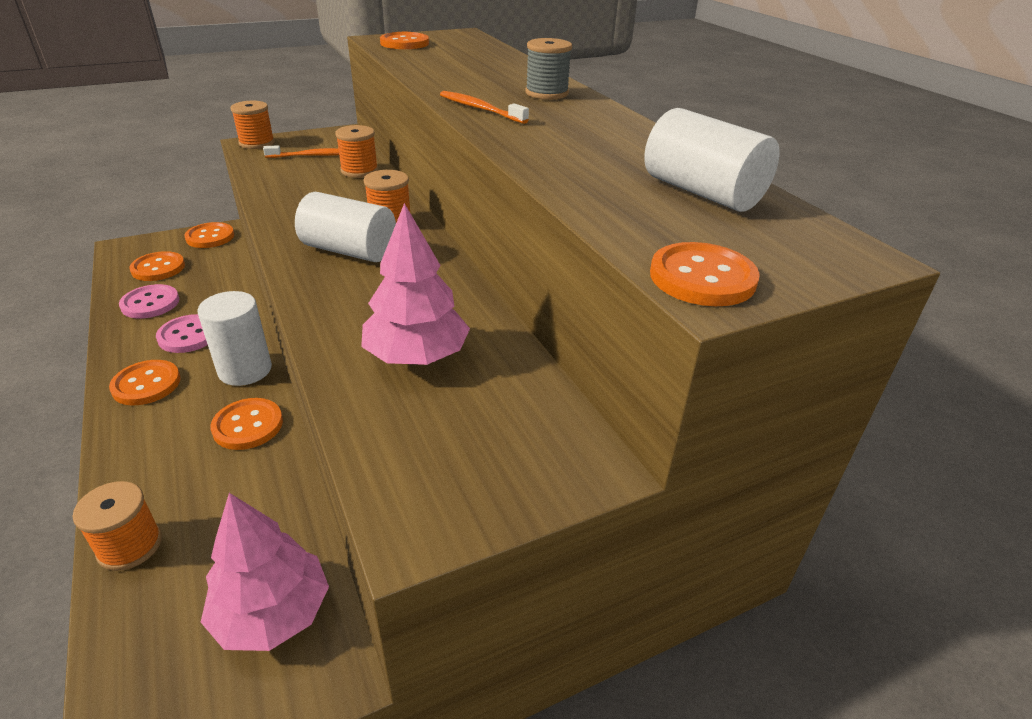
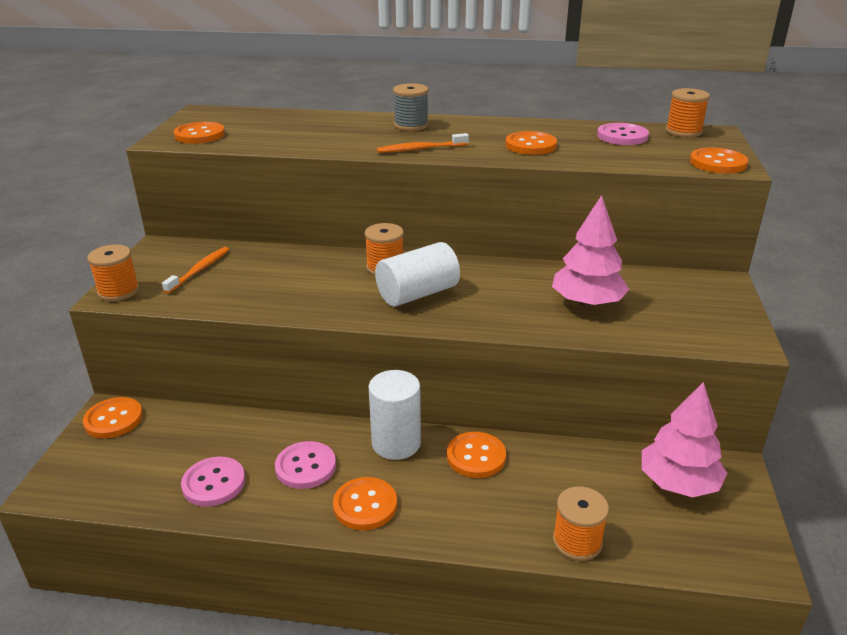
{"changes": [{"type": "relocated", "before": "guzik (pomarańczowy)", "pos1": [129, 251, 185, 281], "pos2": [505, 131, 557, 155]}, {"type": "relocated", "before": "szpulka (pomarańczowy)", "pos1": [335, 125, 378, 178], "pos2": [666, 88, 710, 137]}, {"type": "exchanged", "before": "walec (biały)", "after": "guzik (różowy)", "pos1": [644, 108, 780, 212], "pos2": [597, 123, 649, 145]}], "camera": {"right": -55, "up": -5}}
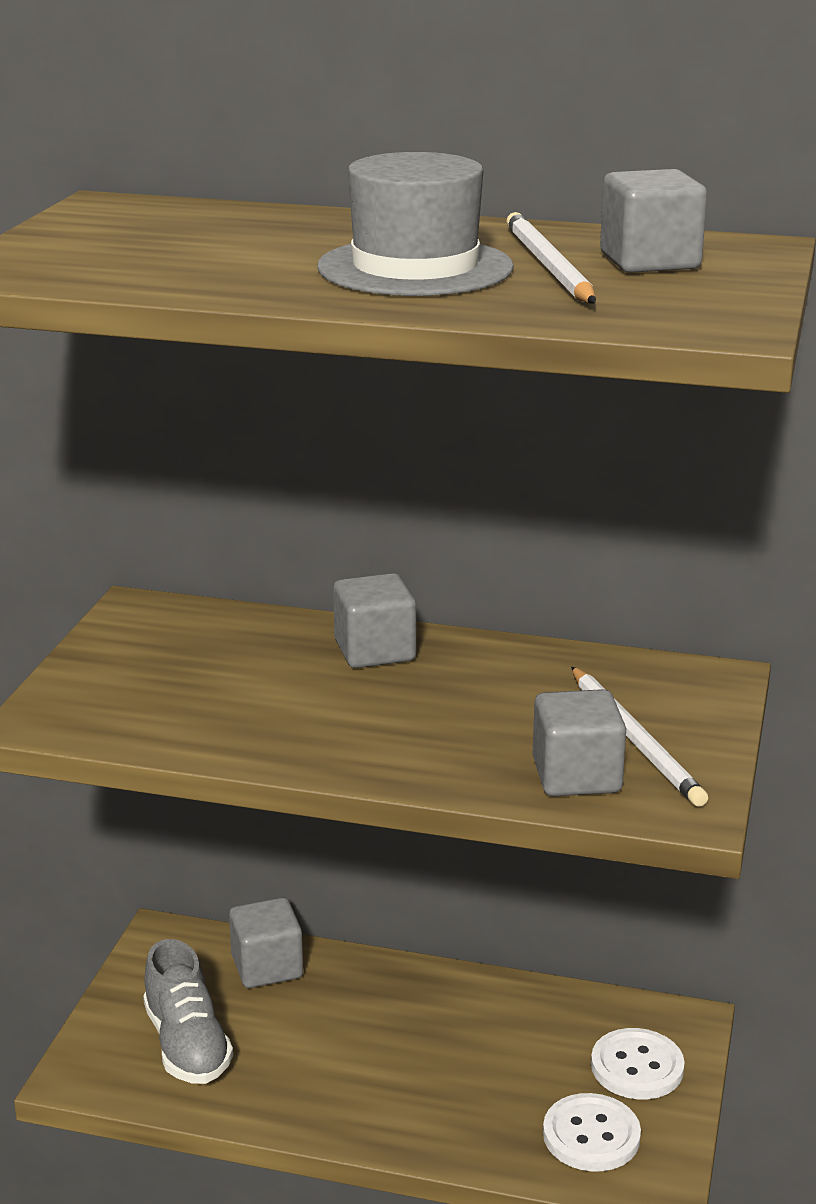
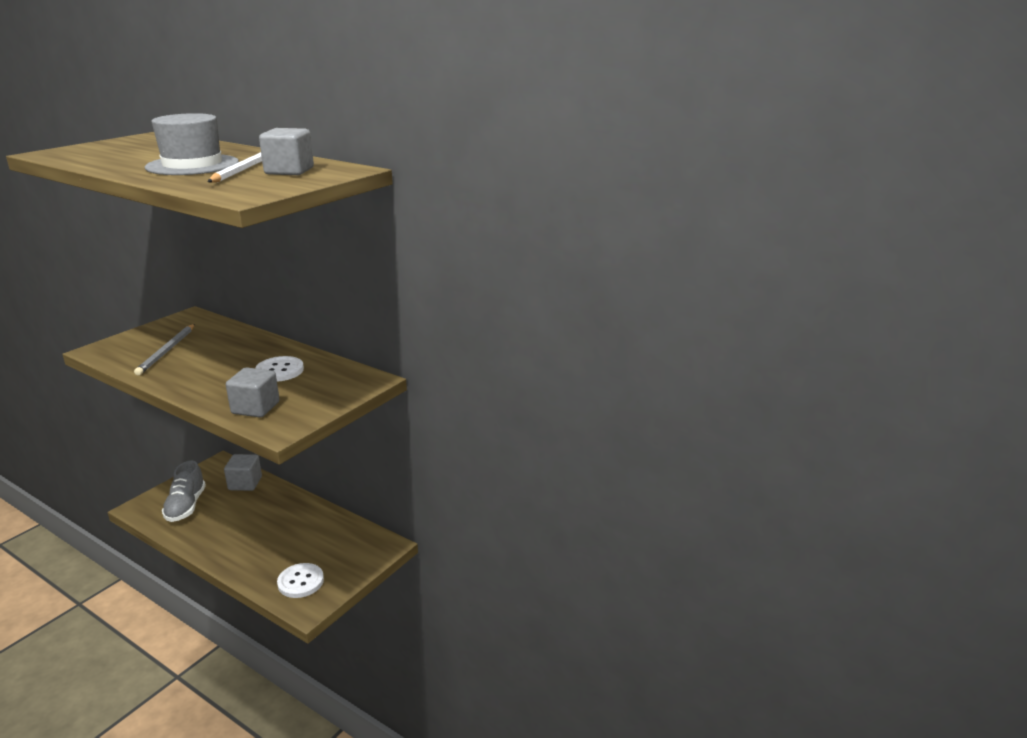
{"changes": [{"type": "missing", "before": "sześcian (szary)", "pos1": [333, 573, 416, 668]}, {"type": "missing", "before": "ołówek (biały)", "pos1": [571, 667, 708, 807]}, {"type": "relocated", "before": "guzik (biały)", "pos1": [591, 1028, 685, 1099], "pos2": [256, 356, 304, 382]}, {"type": "appeared", "after": "ołówek (szary)", "pos2": [134, 324, 195, 375]}], "camera": {"right": 20, "up": 0}}
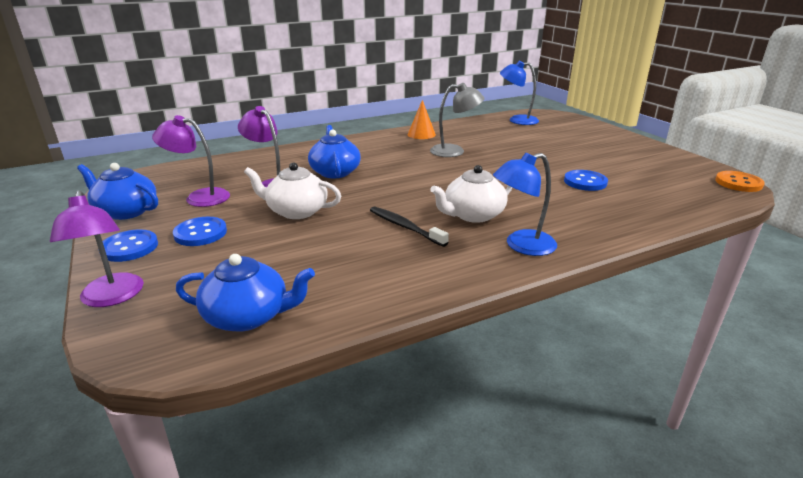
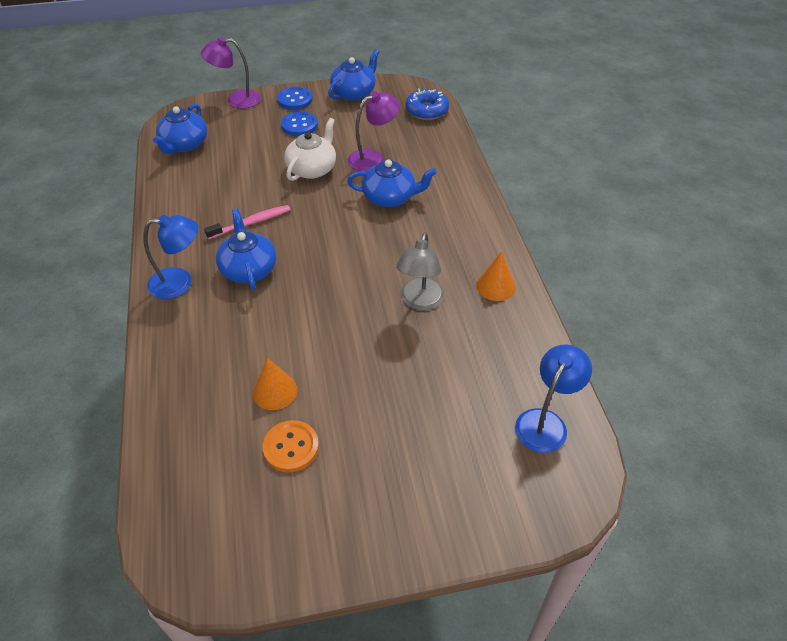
{"changes": [{"type": "missing", "before": "lampka (fioletowy)", "pos1": [152, 115, 230, 207]}, {"type": "colour", "before": "szczoteczka do zębów (czarny)", "after": "szczoteczka do zębów (różowy)", "pos1": [370, 207, 449, 247], "pos2": [204, 205, 291, 240]}, {"type": "colour", "before": "imbryk (biały)", "after": "imbryk (niebieski)", "pos1": [430, 165, 512, 223], "pos2": [216, 209, 276, 290]}, {"type": "spun", "before": "lampka (niebieski)", "pos1": [493, 153, 557, 256], "pos2": [143, 215, 198, 299], "turn": 90}, {"type": "exchanged", "before": "guzik (niebieski)", "after": "stożek (pomarańczowy)", "pos1": [564, 170, 608, 191], "pos2": [252, 358, 297, 410]}, {"type": "relocated", "before": "guzik (pomarańczowy)", "pos1": [715, 171, 765, 192], "pos2": [263, 420, 319, 472]}, {"type": "appeared", "after": "donut (niebieski)", "pos2": [405, 89, 449, 120]}], "camera": {"right": 105, "up": 20}}
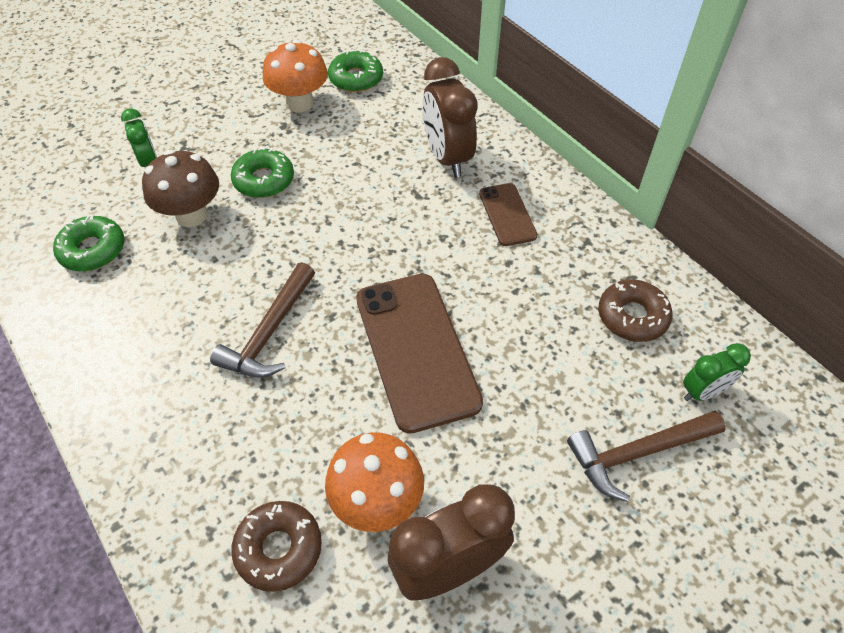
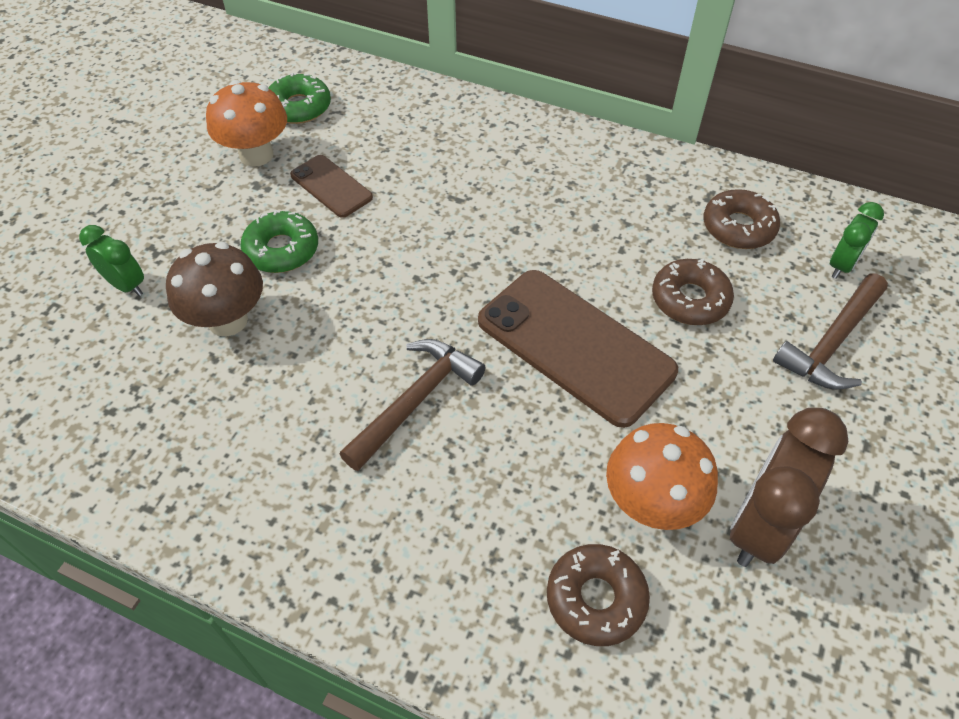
{"changes": [{"type": "missing", "before": "donut (zielony)", "pos1": [53, 215, 124, 271]}, {"type": "spun", "before": "młotek (brązowy)", "pos1": [210, 262, 315, 377], "pos2": [340, 339, 486, 471], "turn": -135}, {"type": "missing", "before": "budzik (brązowy)", "pos1": [422, 57, 478, 177]}, {"type": "relocated", "before": "telefon (brązowy)", "pos1": [479, 183, 538, 246], "pos2": [290, 155, 373, 218]}, {"type": "appeared", "after": "donut (brązowy)", "pos2": [652, 259, 734, 325]}], "camera": {"right": -30, "up": 0}}
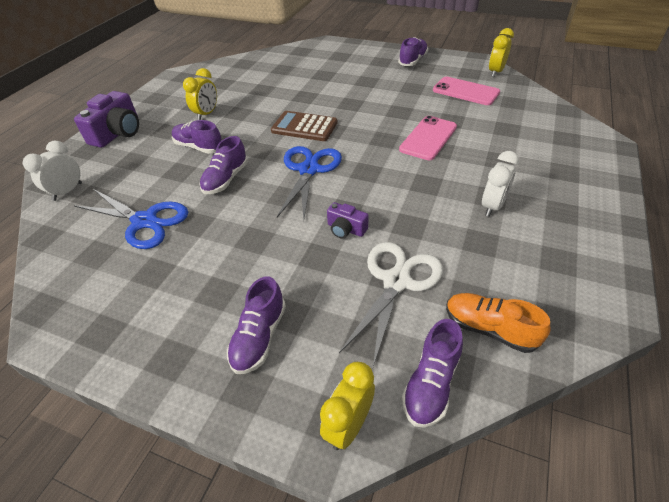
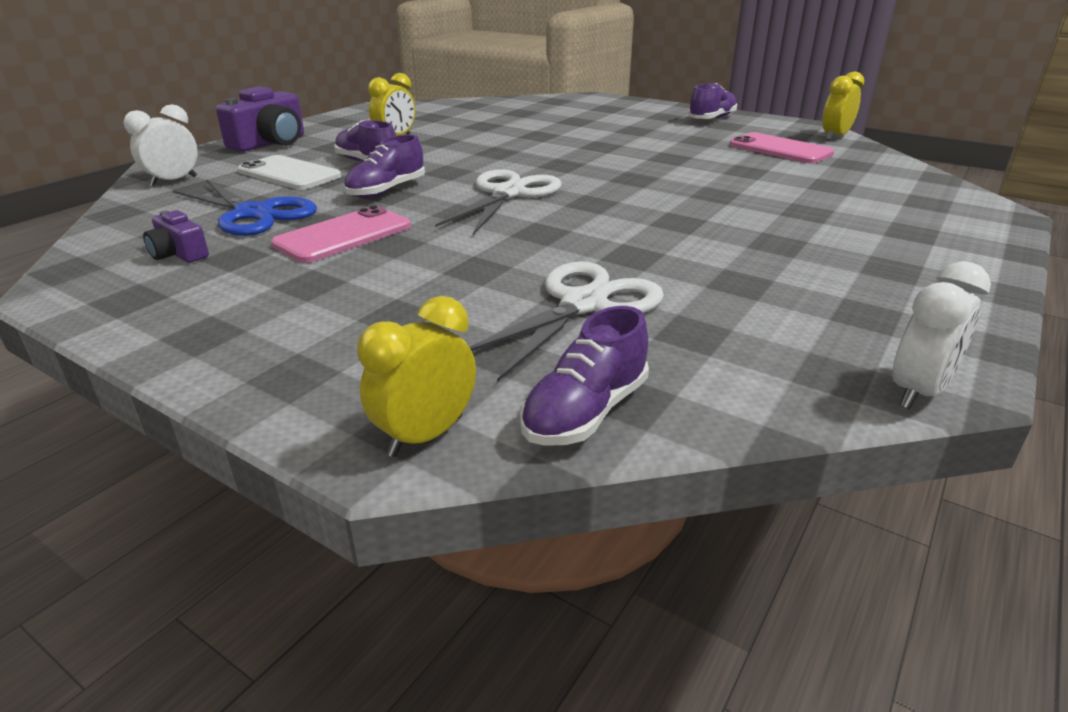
{"changes": [{"type": "missing", "before": "but (fioletowy)", "pos1": [227, 276, 286, 374]}, {"type": "missing", "before": "kalkulator (brązowy)", "pos1": [271, 111, 338, 141]}, {"type": "colour", "before": "nożyczki (niebieski)", "after": "nożyczki (biały)", "pos1": [277, 146, 342, 219], "pos2": [435, 169, 562, 235]}, {"type": "relocated", "before": "aparat fotograficzny (fioletowy)", "pos1": [327, 202, 369, 238], "pos2": [143, 210, 209, 263]}, {"type": "relocated", "before": "telefon (różowy)", "pos1": [399, 116, 457, 160], "pos2": [271, 205, 411, 263]}, {"type": "missing", "before": "but (pomarańczowy)", "pos1": [446, 293, 550, 353]}, {"type": "relocated", "before": "budzik (biały)", "pos1": [482, 151, 519, 217], "pos2": [893, 261, 991, 409]}, {"type": "appeared", "after": "telefon (biały)", "pos2": [238, 155, 341, 190]}], "camera": {"right": 10, "up": -15}}
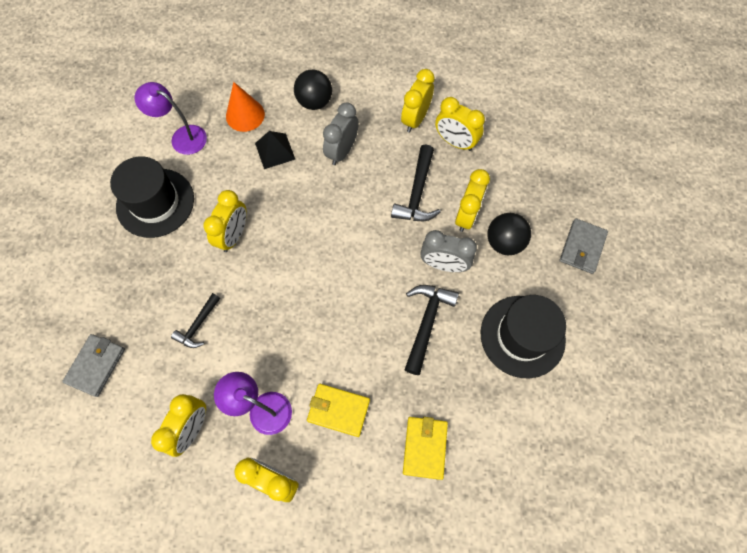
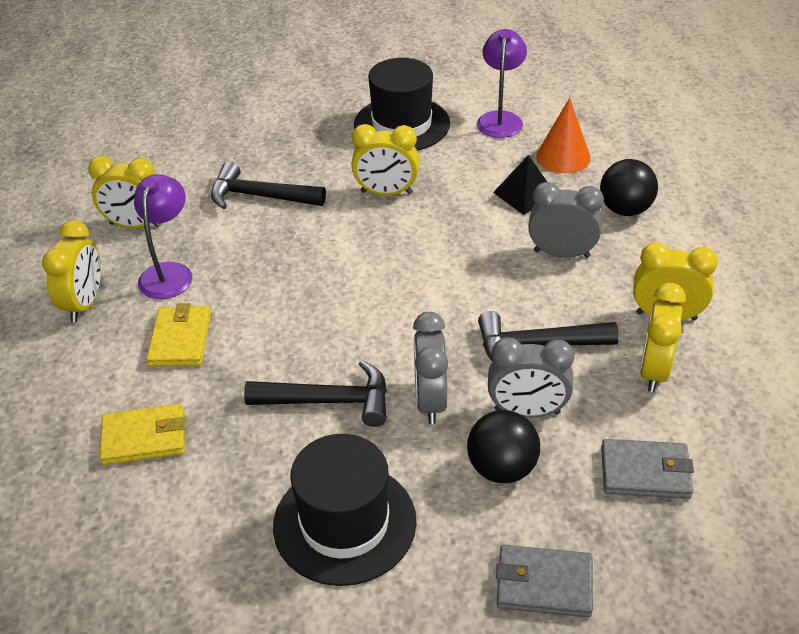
{"changes": [{"type": "relocated", "before": "portfel (szary)", "pos1": [62, 334, 125, 397], "pos2": [601, 439, 694, 499]}, {"type": "size", "before": "młotek (czarny)", "pos1": [171, 293, 220, 348], "pos2": [211, 162, 326, 209], "scale": 1.58}, {"type": "colour", "before": "budzik (żółty)", "after": "budzik (szary)", "pos1": [455, 169, 490, 232], "pos2": [488, 337, 575, 417]}], "camera": {"right": 75, "up": -25}}
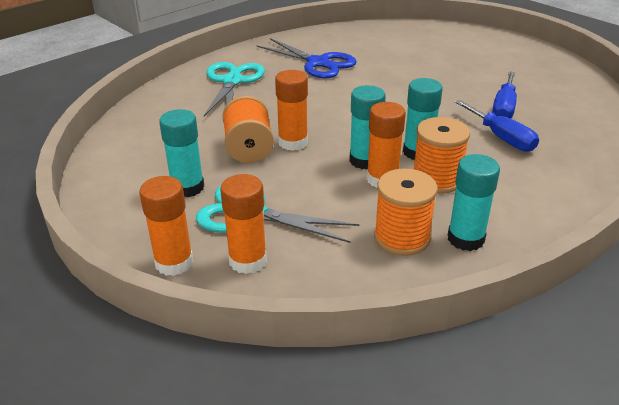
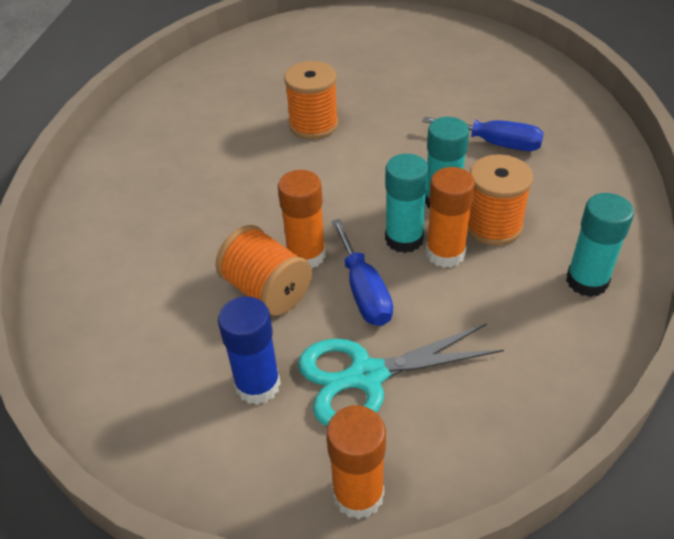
{"changes": [{"type": "colour", "before": "klej w sztyfcie (turkusowy)", "after": "klej w sztyfcie (niebieski)", "pos1": [159, 109, 204, 197], "pos2": [218, 296, 281, 405]}, {"type": "missing", "before": "nożyczki (turkusowy)", "pos1": [204, 62, 265, 117]}, {"type": "missing", "before": "klej w sztyfcie (pomarańczowy)", "pos1": [220, 174, 267, 274]}, {"type": "missing", "before": "nożyczki (niebieski)", "pos1": [256, 38, 357, 78]}, {"type": "relocated", "before": "szpulka (pomarańczowy)", "pos1": [374, 169, 438, 256], "pos2": [284, 61, 338, 139]}, {"type": "relocated", "before": "śrubokręt (niebieski)", "pos1": [492, 71, 517, 119], "pos2": [331, 219, 393, 326]}], "camera": {"right": -35, "up": 10}}
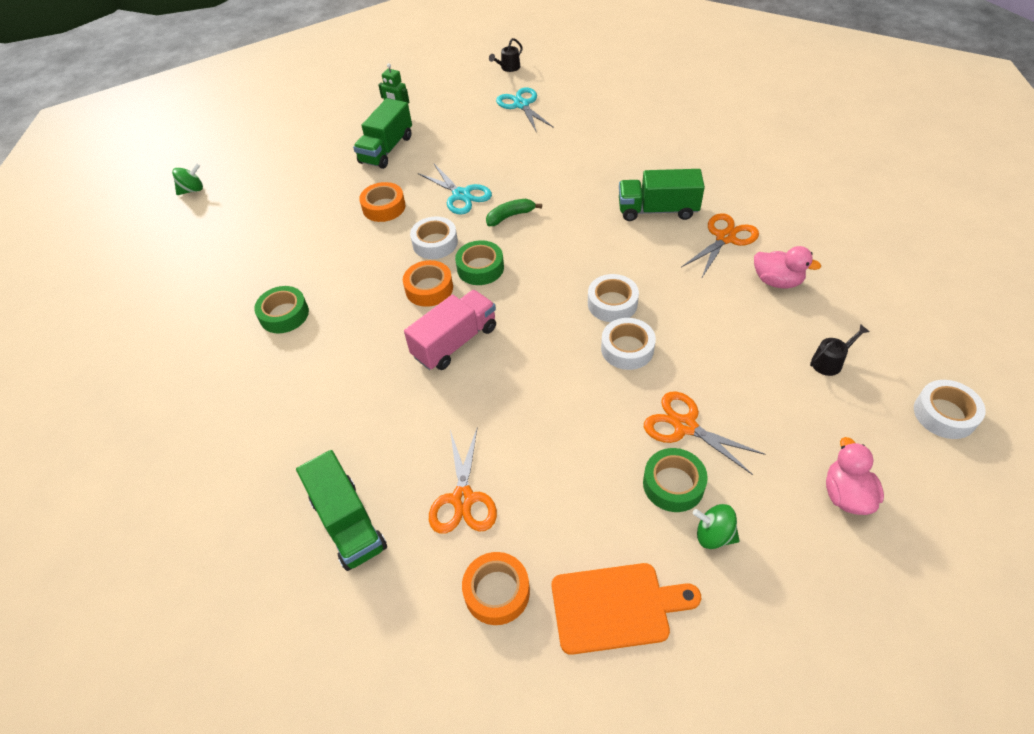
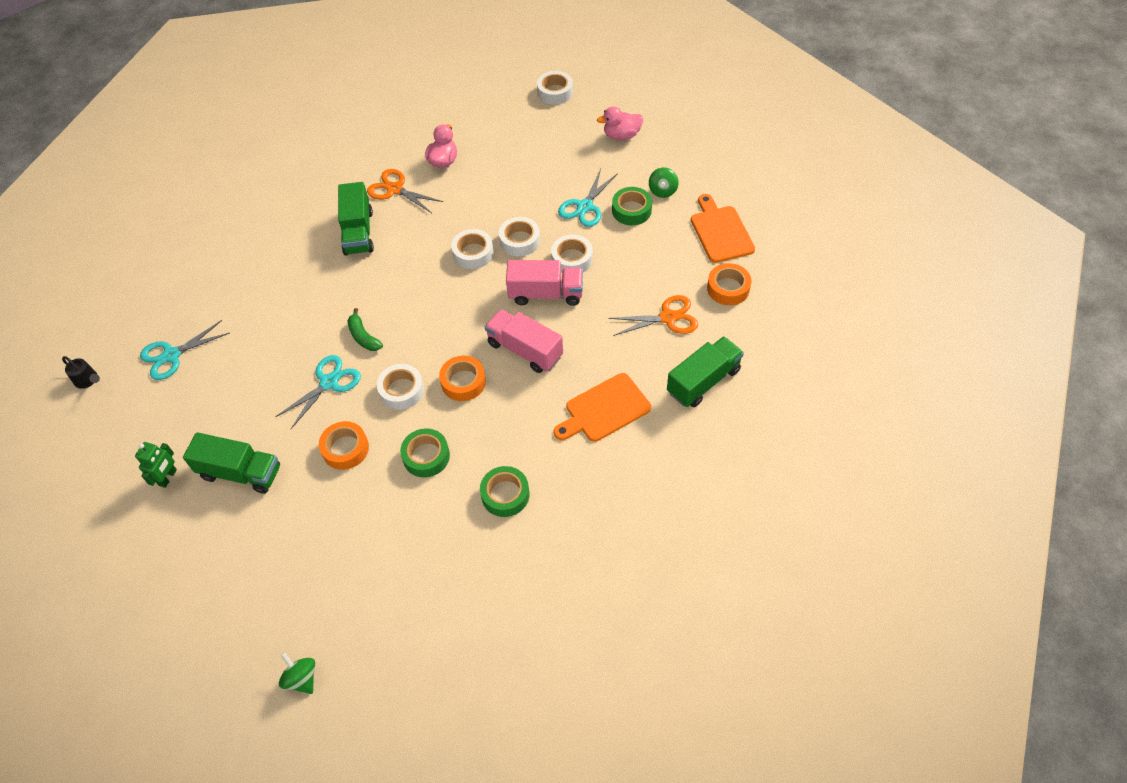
{"changes": [{"type": "relocated", "before": "taśma klejąca (zielony)", "pos1": [455, 240, 504, 285], "pos2": [400, 428, 450, 477]}, {"type": "colour", "before": "nożyczki (pomarańczowy)", "after": "nożyczki (turkusowy)", "pos1": [644, 391, 765, 475], "pos2": [558, 169, 618, 227]}, {"type": "missing", "before": "konewka (czarny)", "pos1": [810, 324, 869, 376]}, {"type": "appeared", "after": "ciężarówka (różowy)", "pos2": [506, 260, 583, 306]}, {"type": "appeared", "after": "taśma klejąca (biały)", "pos2": [551, 235, 593, 273]}, {"type": "appeared", "after": "deska do krojenia (pomarańczowy)", "pos2": [554, 373, 651, 442]}], "camera": {"right": -100, "up": 5}}
